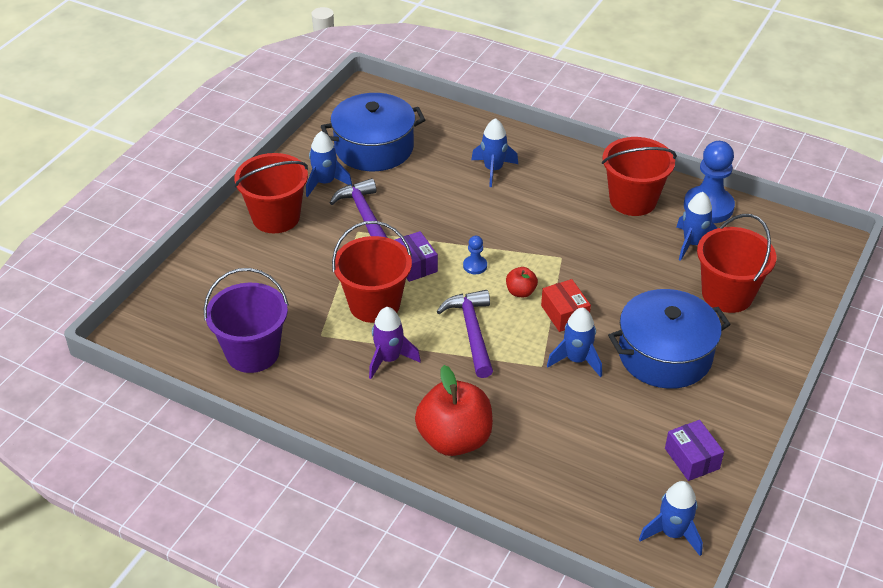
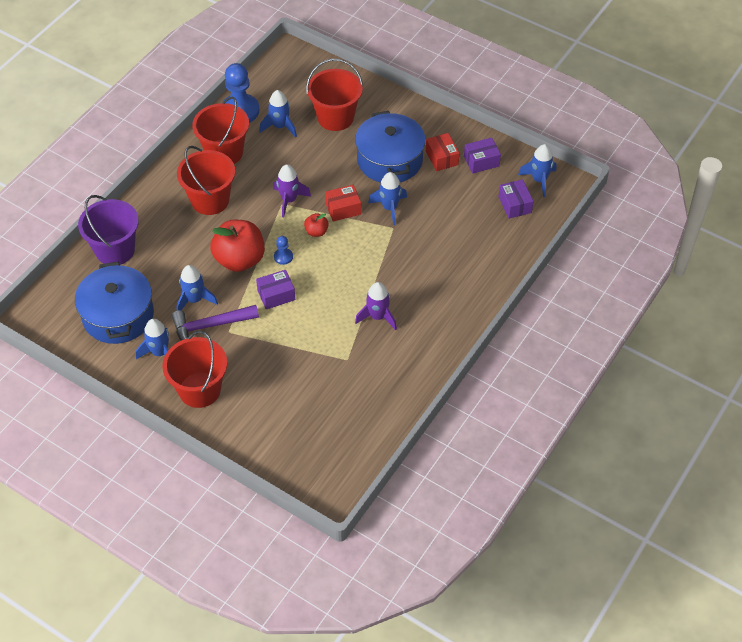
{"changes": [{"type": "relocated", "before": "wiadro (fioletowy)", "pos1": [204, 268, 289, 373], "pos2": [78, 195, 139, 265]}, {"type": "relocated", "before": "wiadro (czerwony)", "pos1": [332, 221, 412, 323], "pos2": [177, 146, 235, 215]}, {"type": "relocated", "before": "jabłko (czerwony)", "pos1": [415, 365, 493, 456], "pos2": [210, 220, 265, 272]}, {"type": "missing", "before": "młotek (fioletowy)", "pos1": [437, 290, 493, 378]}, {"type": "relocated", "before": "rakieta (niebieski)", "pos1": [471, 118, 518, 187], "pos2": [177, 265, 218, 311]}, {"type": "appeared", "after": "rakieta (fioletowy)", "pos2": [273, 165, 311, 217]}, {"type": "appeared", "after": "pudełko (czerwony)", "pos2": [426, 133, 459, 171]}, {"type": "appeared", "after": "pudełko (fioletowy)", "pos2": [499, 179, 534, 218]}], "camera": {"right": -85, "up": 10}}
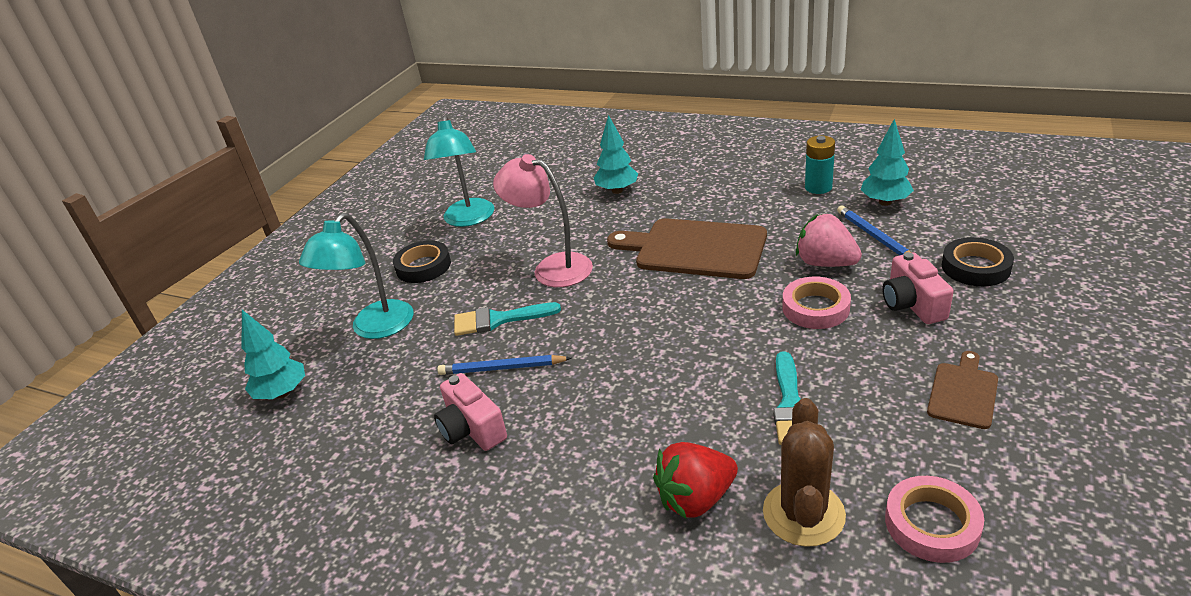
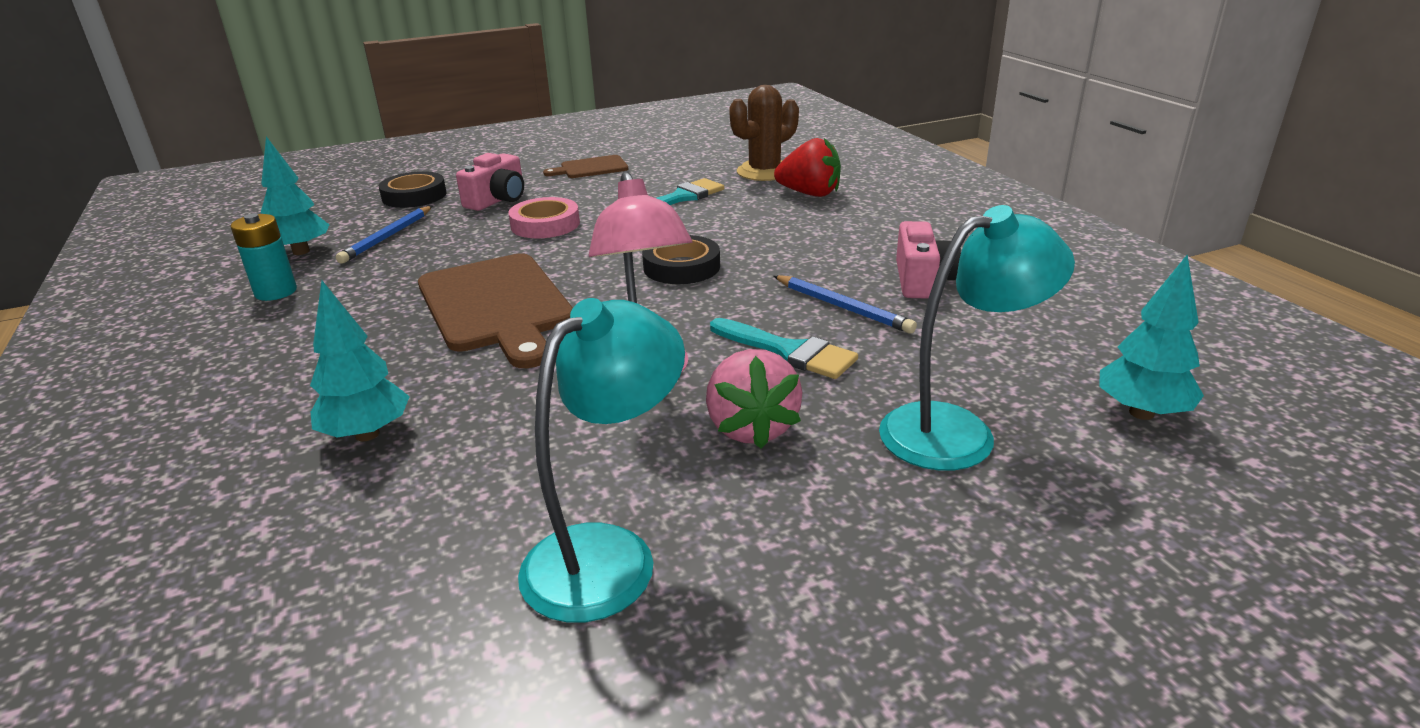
{"changes": [{"type": "relocated", "before": "taśma klejąca (czarny)", "pos1": [393, 241, 451, 283], "pos2": [642, 235, 720, 284]}, {"type": "relocated", "before": "truskawka (różowy)", "pos1": [796, 213, 862, 267], "pos2": [706, 349, 803, 449]}, {"type": "missing", "before": "taśma klejąca (różowy)", "pos1": [885, 476, 984, 563]}], "camera": {"right": -140, "up": -5}}
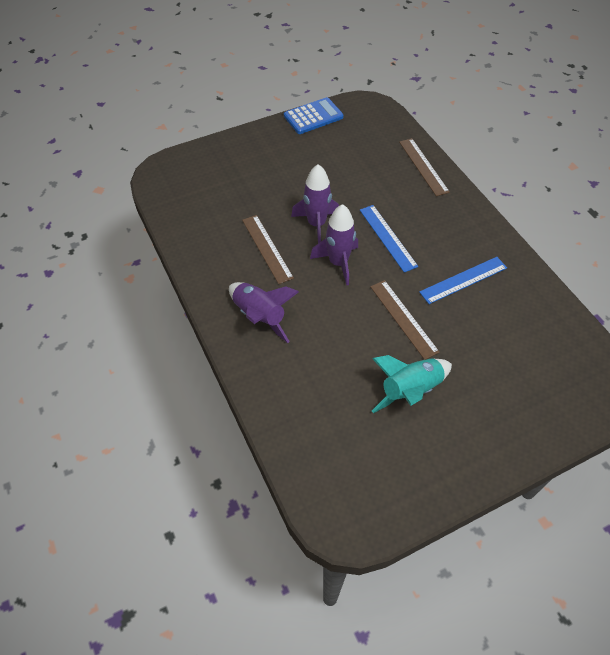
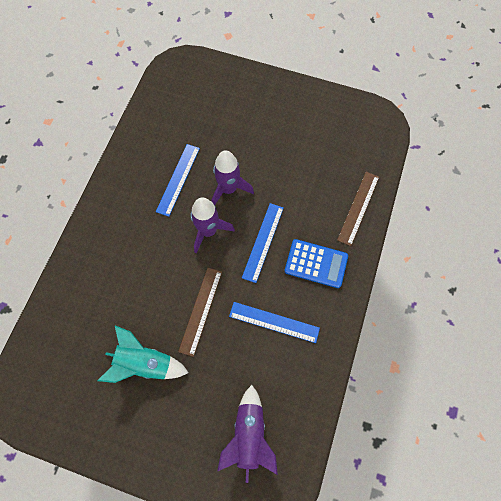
{"changes": [{"type": "relocated", "before": "rakieta (fioletowy)", "pos1": [229, 282, 299, 343], "pos2": [217, 385, 278, 483]}, {"type": "colour", "before": "linijka (brązowy)", "after": "linijka (niebieski)", "pos1": [242, 215, 294, 284], "pos2": [156, 144, 200, 217]}, {"type": "relocated", "before": "kalkulator (niebieski)", "pos1": [284, 97, 344, 134], "pos2": [284, 239, 348, 288]}], "camera": {"right": 45, "up": 15}}
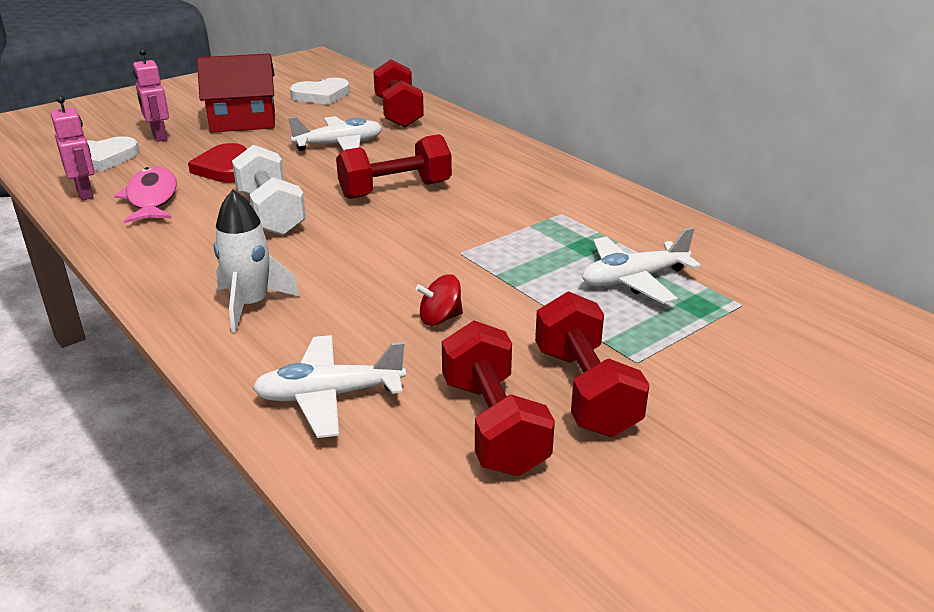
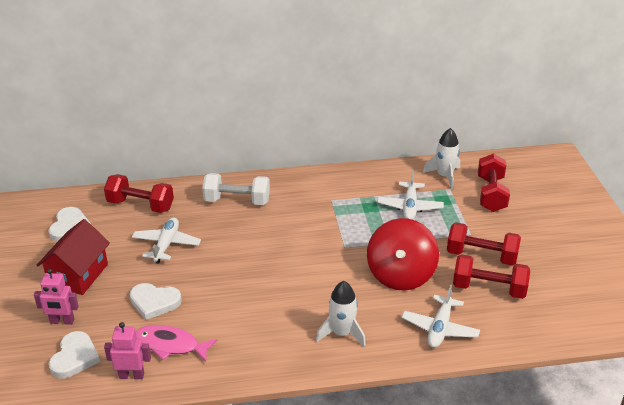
{"changes": [{"type": "colour", "before": "serce (czerwony)", "after": "serce (biały)", "pos1": [188, 143, 247, 183], "pos2": [130, 283, 182, 320]}, {"type": "relocated", "before": "hantel (biały)", "pos1": [232, 145, 306, 236], "pos2": [202, 173, 270, 205]}, {"type": "relocated", "before": "hantel (czerwony)", "pos1": [336, 134, 452, 199], "pos2": [478, 153, 510, 212]}, {"type": "size", "before": "bączek (czerwony)", "pos1": [416, 275, 463, 326], "pos2": [367, 218, 439, 291], "scale": 2.45}, {"type": "appeared", "after": "rakieta (biały)", "pos2": [423, 128, 460, 190]}], "camera": {"right": -60, "up": 5}}
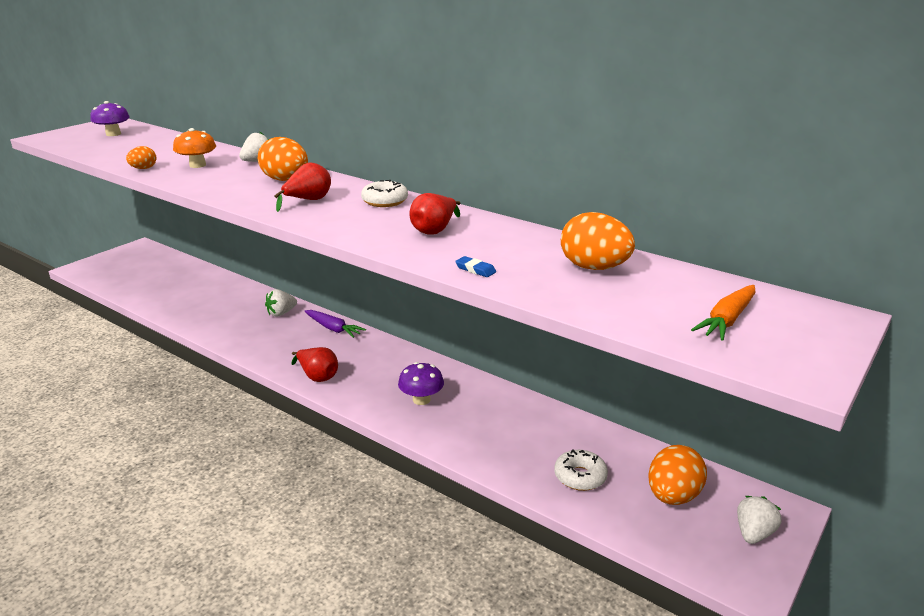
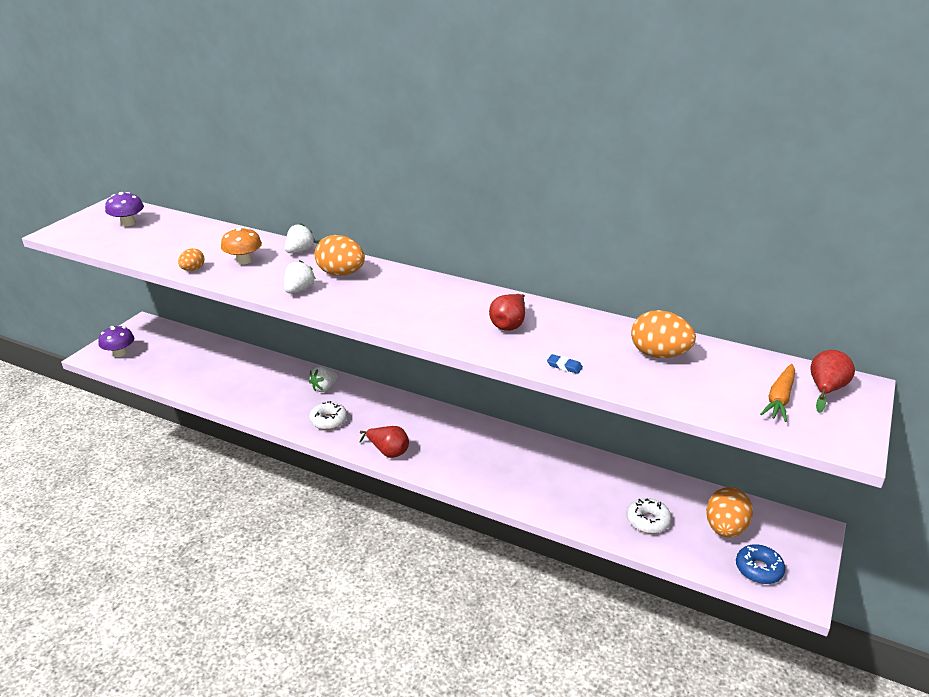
{"changes": [{"type": "relocated", "before": "gruszka (czerwony)", "pos1": [274, 163, 331, 212], "pos2": [810, 350, 855, 413]}, {"type": "missing", "before": "marchewka (fioletowy)", "pos1": [305, 310, 366, 338]}, {"type": "relocated", "before": "donut (biały)", "pos1": [361, 180, 408, 207], "pos2": [309, 401, 347, 430]}, {"type": "relocated", "before": "grzyb (fioletowy)", "pos1": [398, 362, 444, 405], "pos2": [98, 326, 134, 357]}, {"type": "relocated", "before": "truskawka (biały)", "pos1": [737, 496, 782, 544], "pos2": [284, 260, 316, 294]}, {"type": "appeared", "after": "donut (niebieski)", "pos2": [736, 545, 785, 584]}], "camera": {"right": -10, "up": 5}}
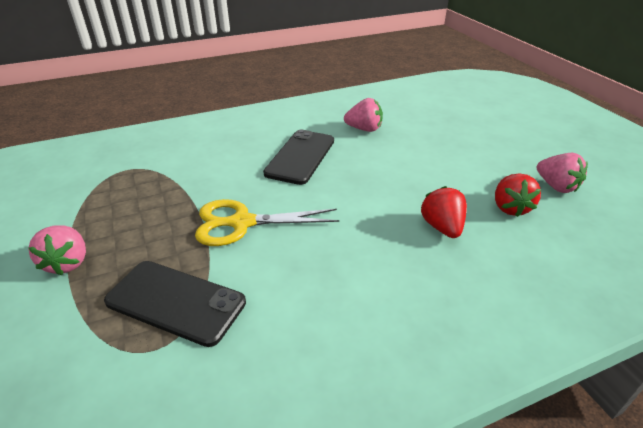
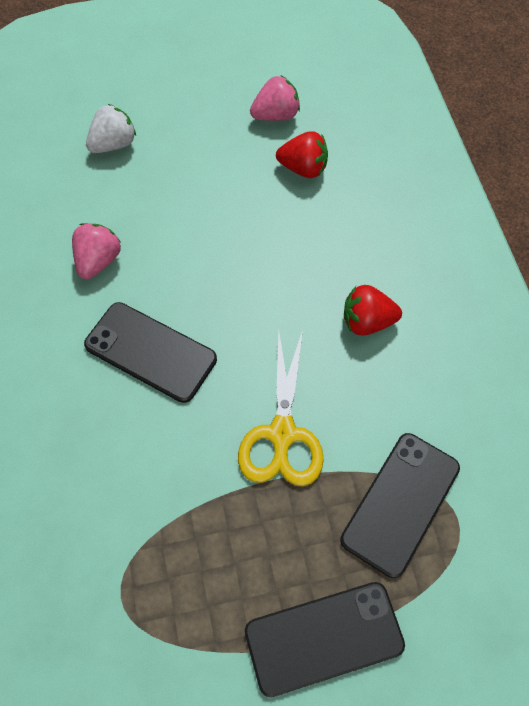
{"changes": [{"type": "exchanged", "before": "truskawka (różowy)", "after": "telefon (czarny)", "pos1": [29, 225, 86, 275], "pos2": [245, 582, 405, 697]}, {"type": "relocated", "before": "truskawka (czerwony)", "pos1": [421, 186, 467, 238], "pos2": [344, 285, 402, 335]}, {"type": "appeared", "after": "truskawka (biały)", "pos2": [86, 104, 136, 153]}], "camera": {"right": -80, "up": 25}}
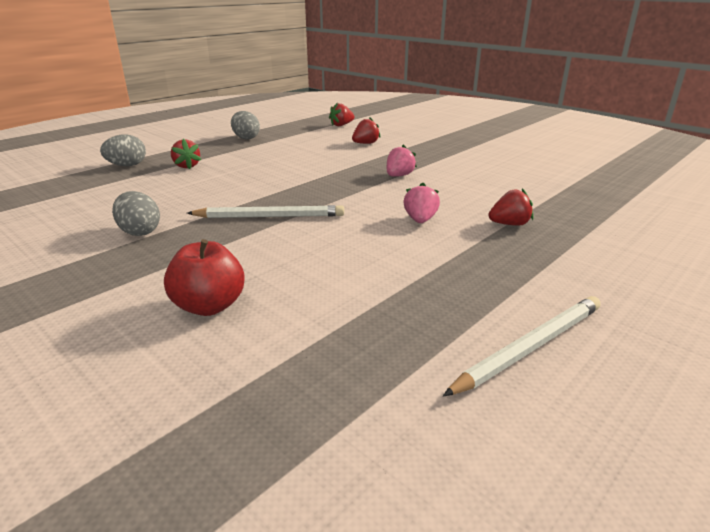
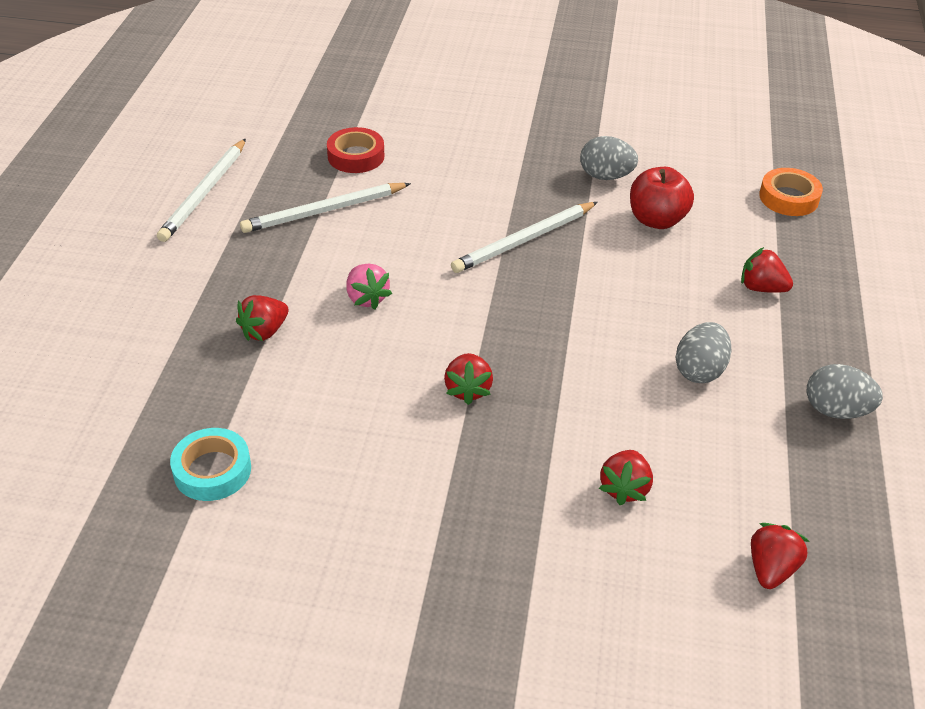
{"changes": [{"type": "relocated", "before": "jajko (szary)", "pos1": [100, 134, 146, 166], "pos2": [675, 322, 731, 383]}, {"type": "relocated", "before": "jabłko (czerwony)", "pos1": [164, 239, 245, 316], "pos2": [630, 167, 694, 229]}, {"type": "colour", "before": "truskawka (różowy)", "after": "truskawka (czerwony)", "pos1": [387, 145, 417, 177], "pos2": [444, 353, 493, 405]}, {"type": "appeared", "after": "taśma klejąca (turkusowy)", "pos2": [170, 428, 251, 501]}, {"type": "appeared", "after": "ołówek (biały)", "pos2": [240, 183, 411, 233]}, {"type": "appeared", "after": "taśma klejąca (czerwony)", "pos2": [327, 127, 384, 173]}, {"type": "appeared", "after": "taśma klejąca (pomarańczowy)", "pos2": [759, 168, 823, 216]}], "camera": {"right": 145, "up": 15}}
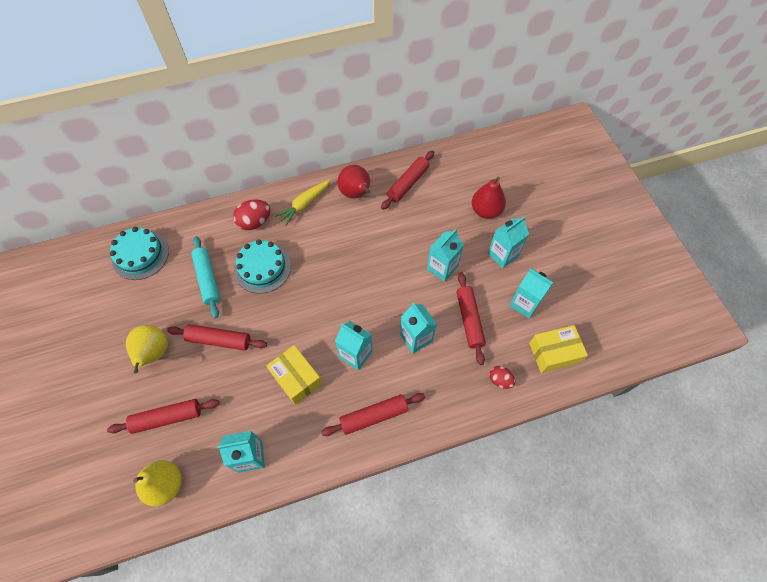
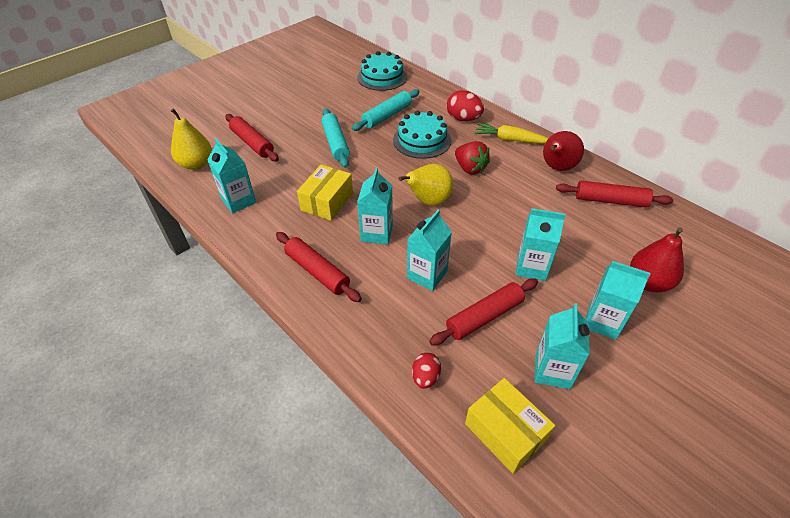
{"changes": [{"type": "relocated", "before": "gruszka (żółty)", "pos1": [126, 325, 168, 373], "pos2": [399, 164, 453, 206]}, {"type": "colour", "before": "wałek do ciasta (czerwony)", "after": "wałek do ciasta (turkusowy)", "pos1": [167, 324, 267, 351], "pos2": [321, 109, 350, 168]}, {"type": "appeared", "after": "truskawka (czerwony)", "pos2": [455, 141, 490, 174]}], "camera": {"right": 65, "up": -15}}
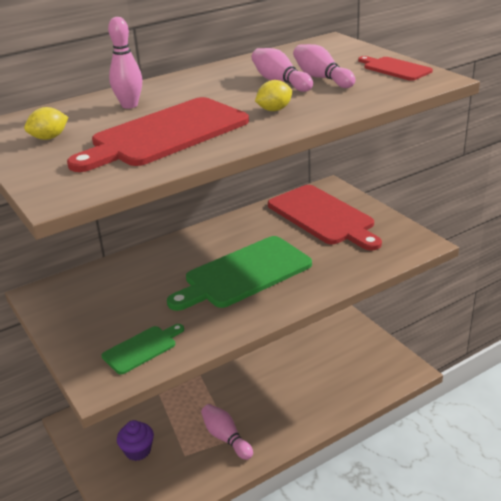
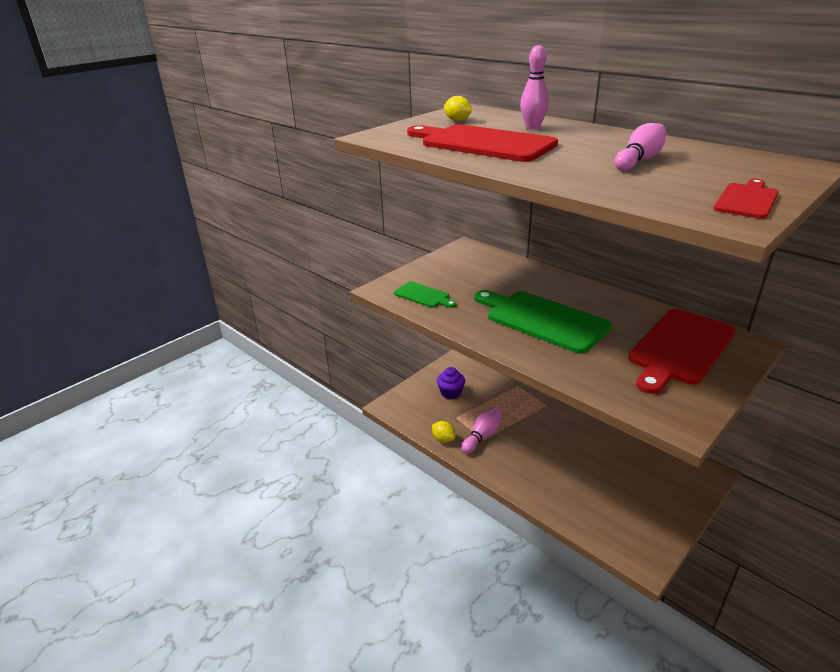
{"changes": [{"type": "relocated", "before": "cytryna (żółty)", "pos1": [255, 80, 292, 111], "pos2": [432, 421, 456, 443]}, {"type": "missing", "before": "kręgiel (różowy)", "pos1": [293, 44, 355, 88]}], "camera": {"right": 75, "up": 0}}
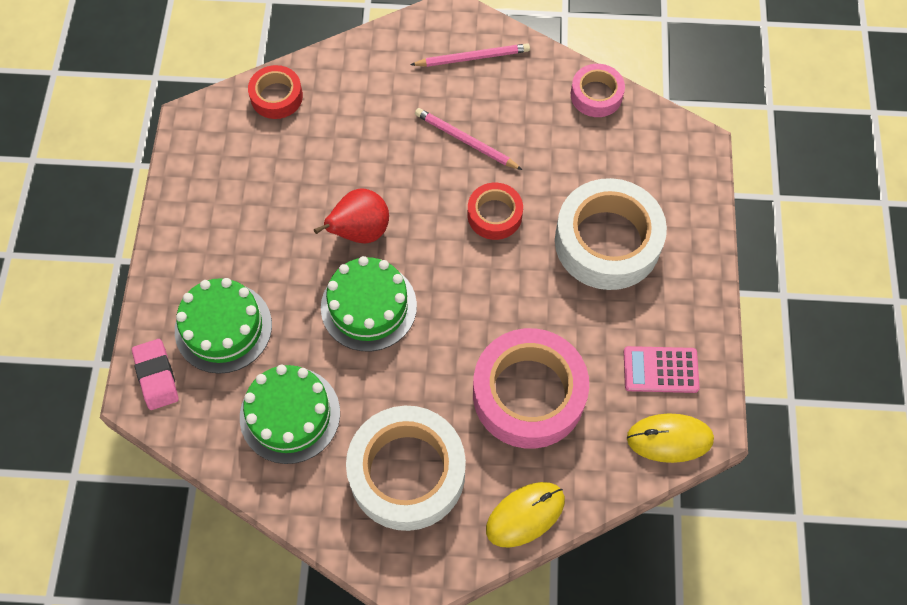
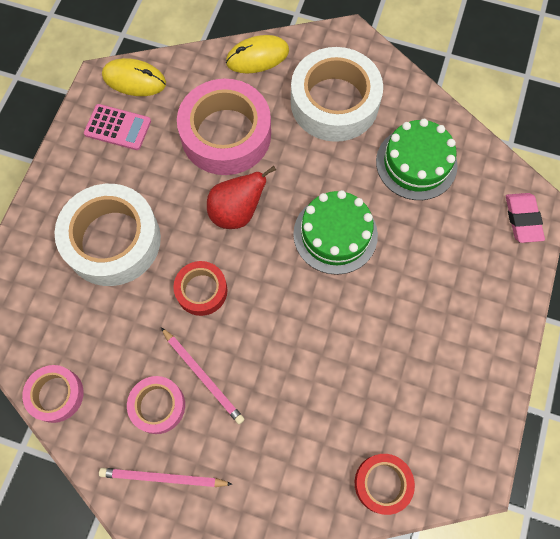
{"changes": [{"type": "missing", "before": "tort (zielony)", "pos1": [175, 278, 272, 374]}, {"type": "relocated", "before": "gruszka (czerwony)", "pos1": [314, 188, 389, 244], "pos2": [207, 166, 276, 229]}, {"type": "appeared", "after": "taśma klejąca (różowy)", "pos2": [127, 376, 185, 434]}], "camera": {"right": -165, "up": 5}}
